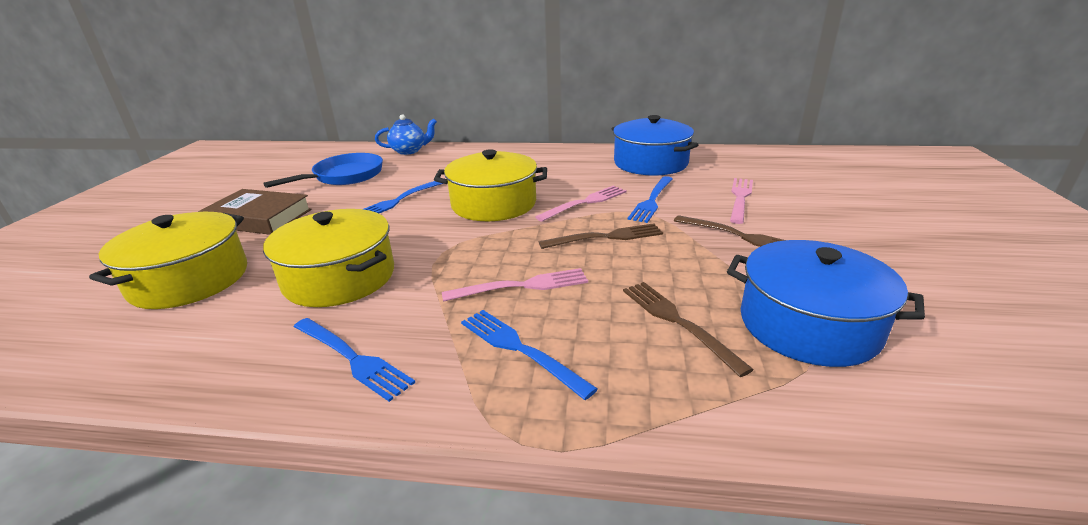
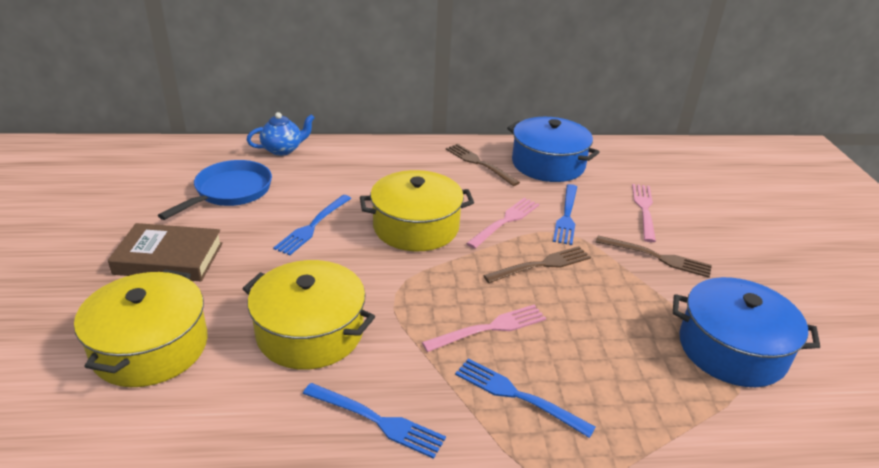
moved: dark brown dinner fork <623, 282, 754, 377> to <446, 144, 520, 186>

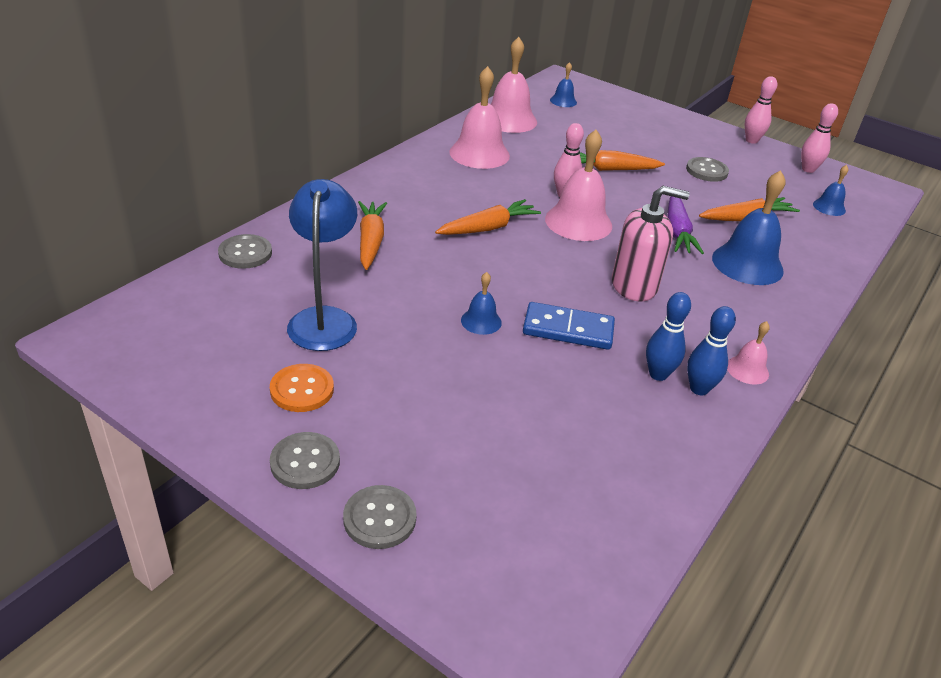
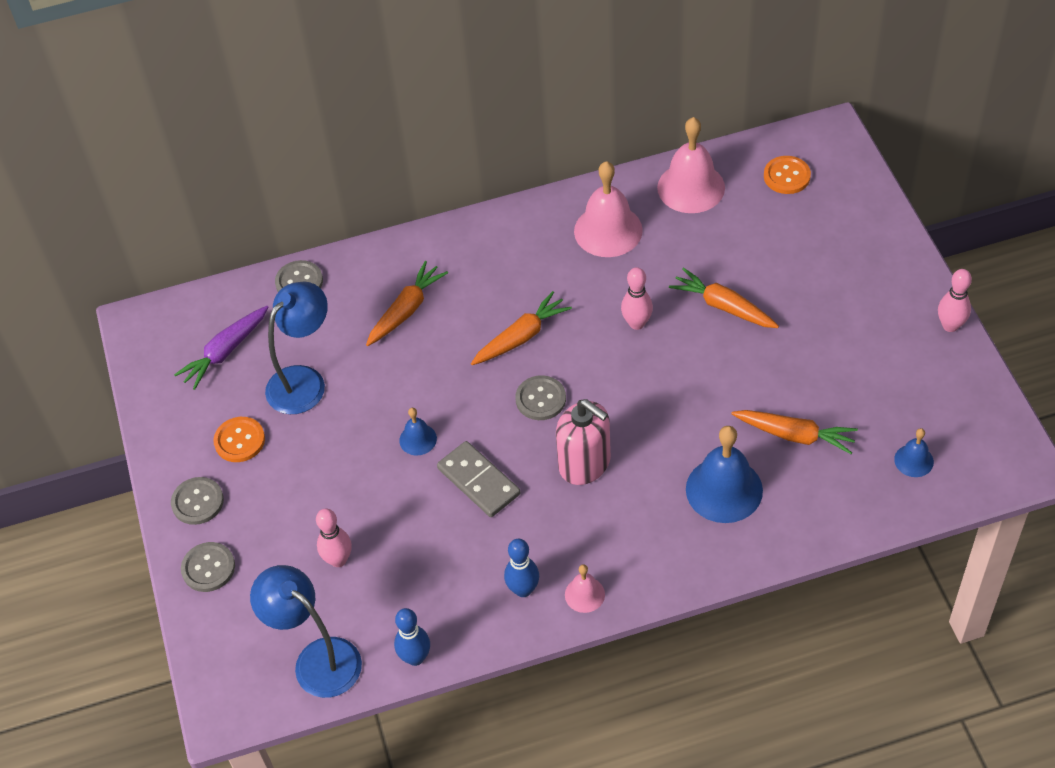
removed: rose-pink bell <545, 130, 612, 241>
added: blue desk lamp <250, 565, 362, 698>
moved: rose-pink tenpin <801, 103, 838, 173> to <316, 508, 352, 567>; grey sewing button <686, 157, 729, 182> to <515, 375, 566, 420>; violet carrot <667, 196, 704, 254> to <174, 306, 268, 390>; blue tenpin <646, 292, 691, 381> to <394, 608, 430, 666>
replaced: blue bell <550, 62, 577, 107> to orange sewing button <764, 156, 811, 194>
recoloured: blue domino <523, 302, 615, 350> to grey domino <437, 441, 520, 517>
turned: orange carrot <435, 199, 541, 235> = <471, 291, 572, 365> 45 degrees counterclockwise

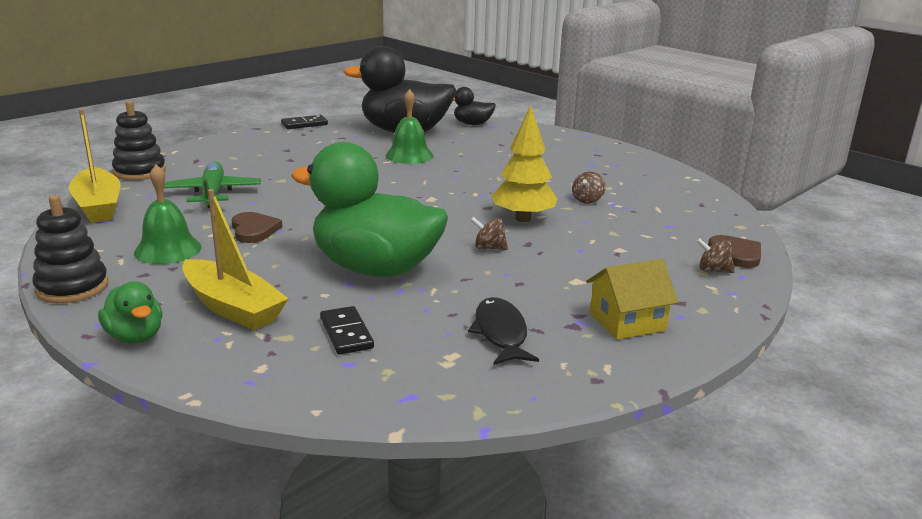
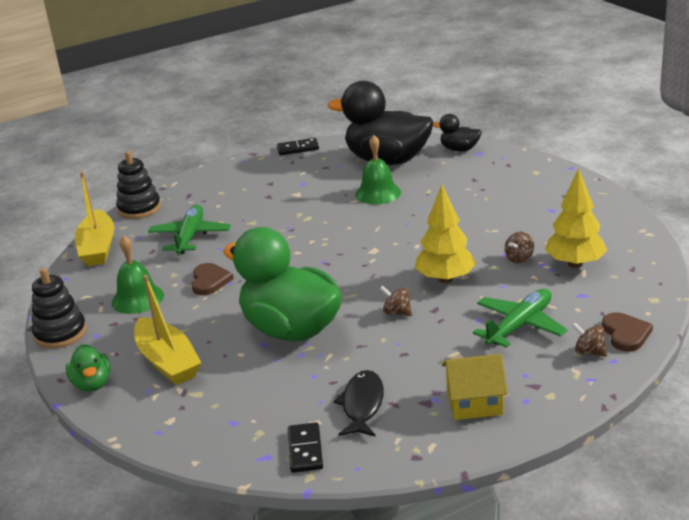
added: golden tree <545, 168, 608, 268>; emerald toy plane <473, 289, 567, 348>
moved: jet-black domino <320, 306, 374, 355> to <288, 422, 323, 473>

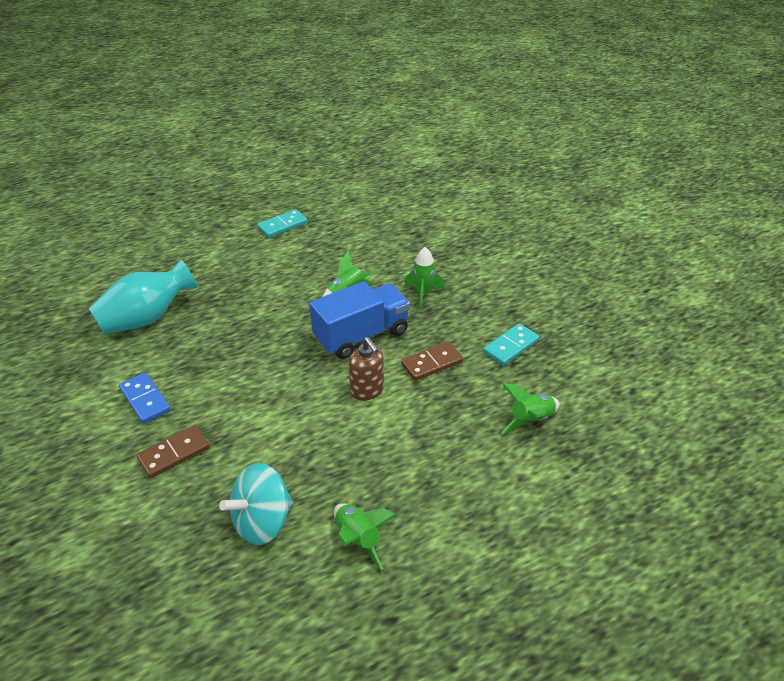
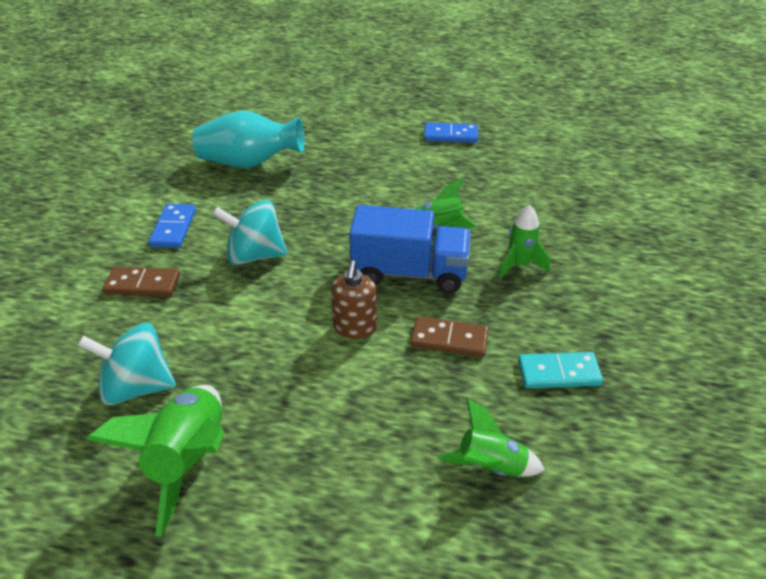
added: turquoise whirligig <212, 200, 288, 265>
recoloured: turquoise domino <257, 209, 308, 238> to blue domino <424, 123, 478, 143>
resized: emerald spaceship <334, 503, 396, 570> = <87, 385, 225, 537> x1.65

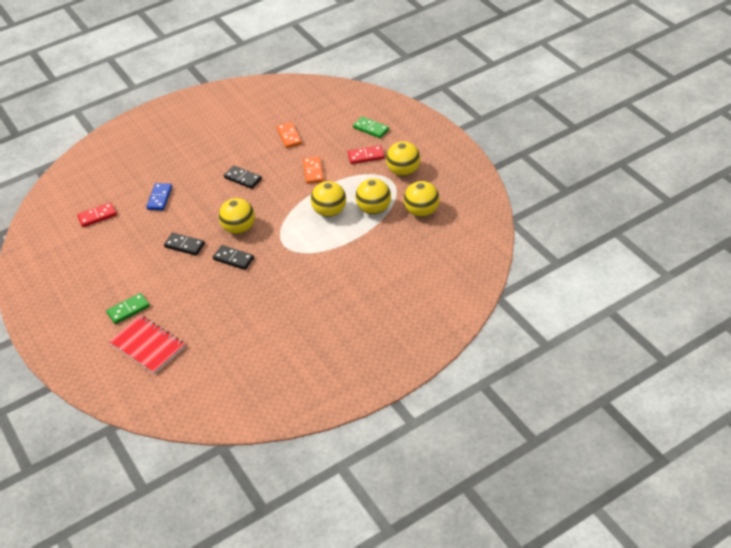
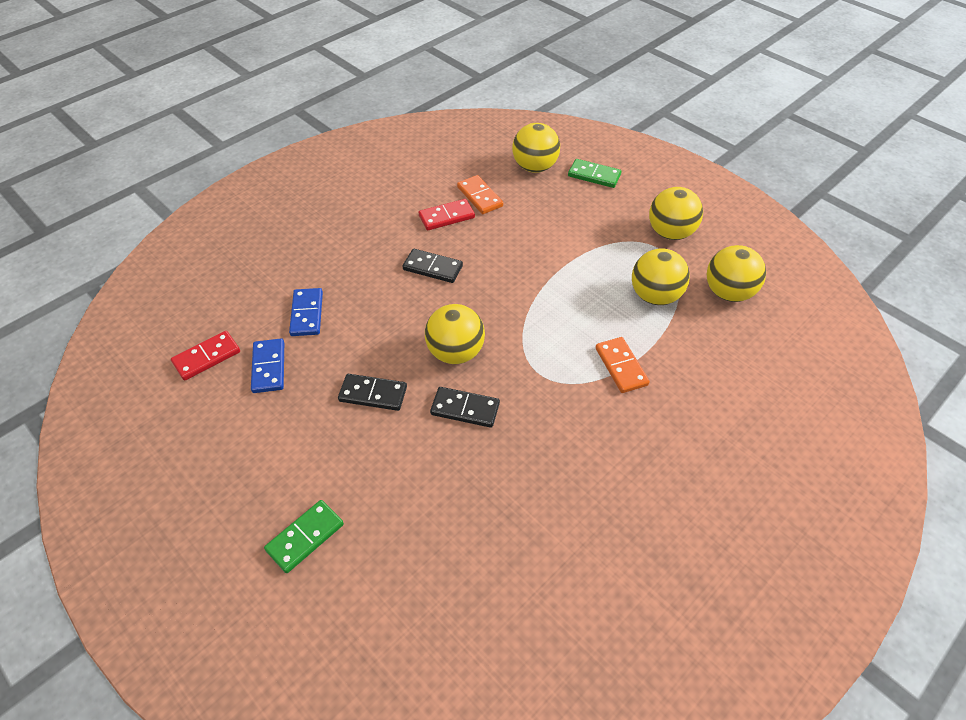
removed: crimson exercise book <109, 315, 185, 374>
added: blue domino <251, 339, 284, 393>
moved: crimson domino <348, 145, 384, 164> to <419, 199, 475, 230>; orange domino <303, 156, 324, 184> to <595, 337, 650, 393>; golden ball <311, 181, 346, 217> to <512, 123, 560, 173>

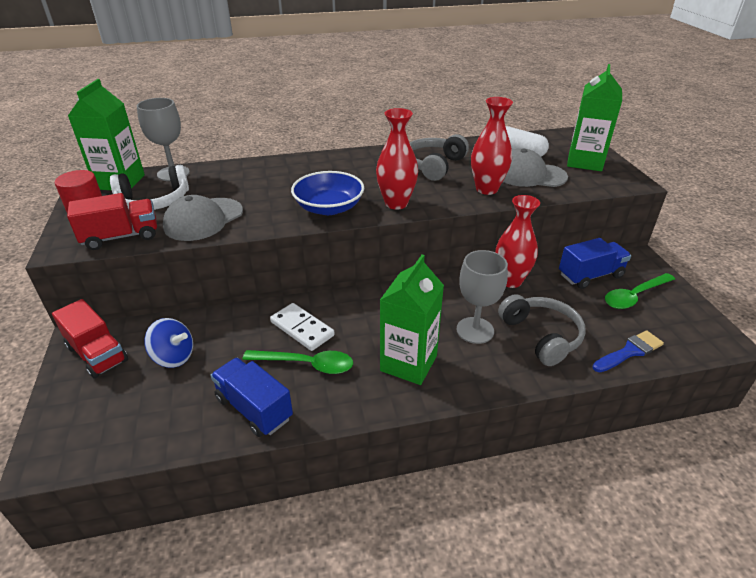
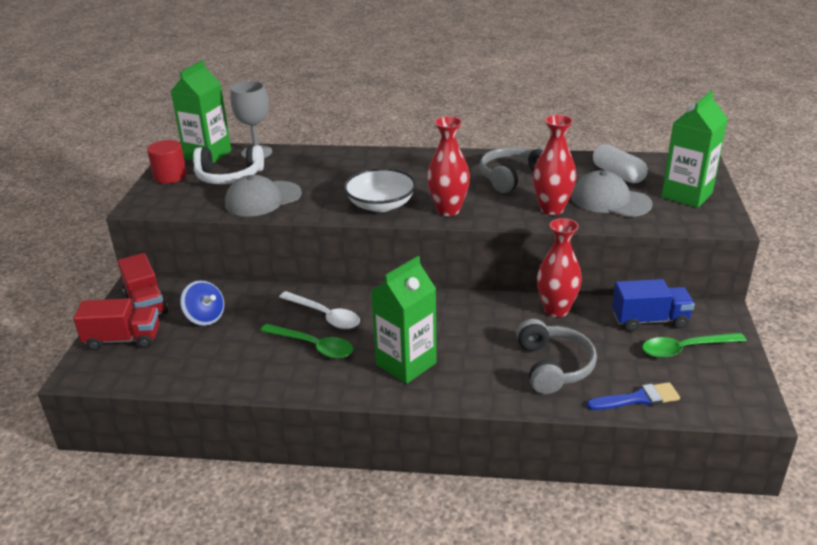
removed: grey goblet <456, 250, 508, 344>; blue lorry <211, 358, 293, 437>
moved: crimson lorry <67, 193, 157, 250> to <73, 298, 160, 351>
replaced: snow-white domino <270, 303, 335, 351> to snow-white spoon <279, 291, 360, 329>
recoloured: blue deep dish <291, 171, 364, 215> to snow-white deep dish <344, 168, 416, 212>

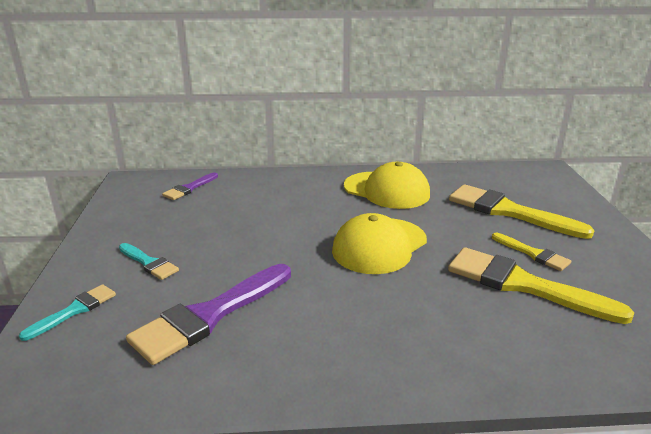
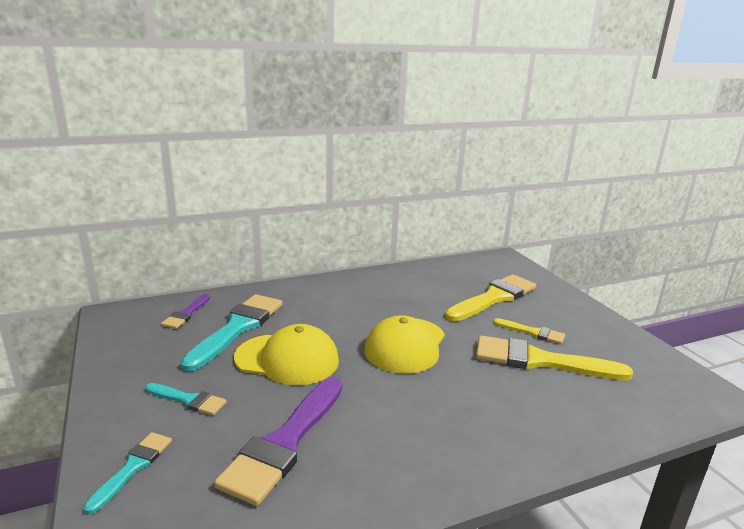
added: turquoise brush <180, 294, 283, 372>
moved: golden cap <344, 162, 430, 209> to <234, 324, 339, 385>
turned: golden brush <449, 184, 595, 239> = <445, 274, 536, 322> 120 degrees clockwise

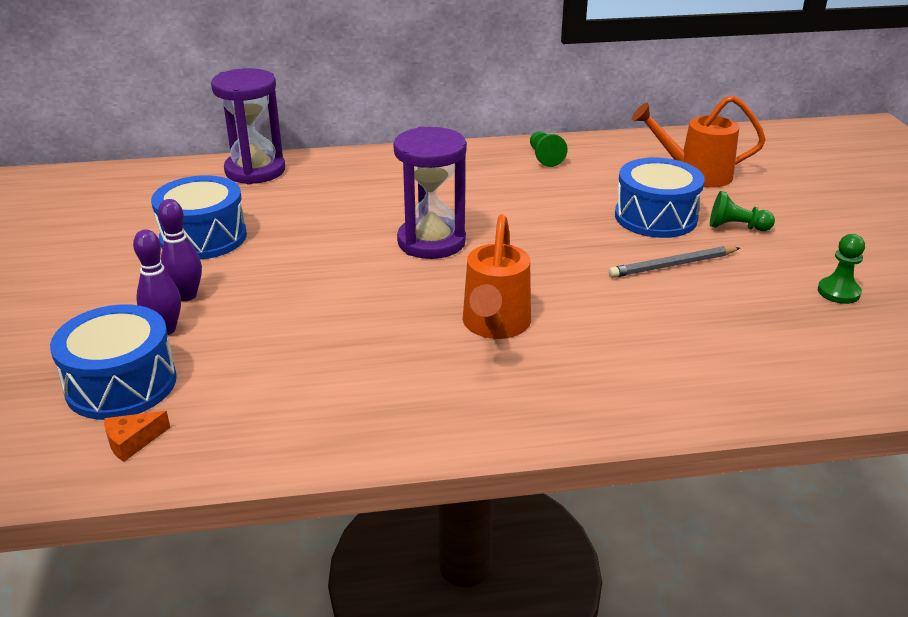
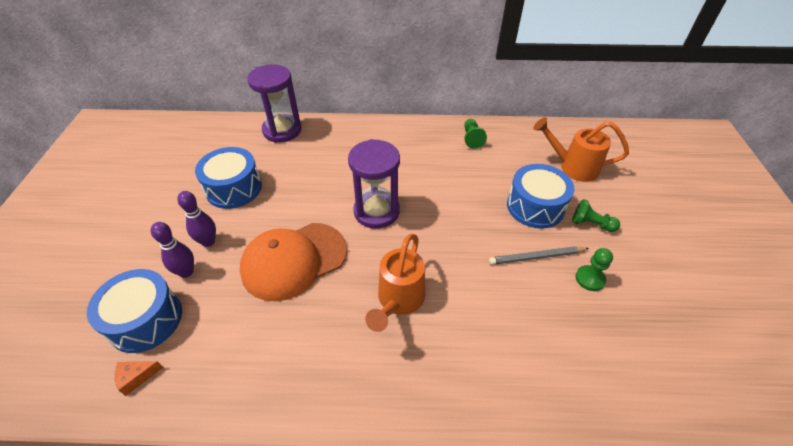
added: orange cap <240, 223, 347, 302>
moved: emerald game pawn <818, 234, 865, 304> to <575, 248, 613, 291>

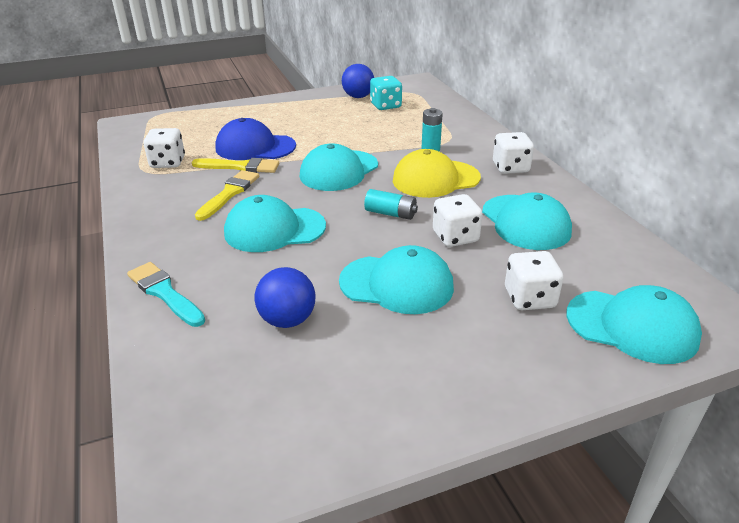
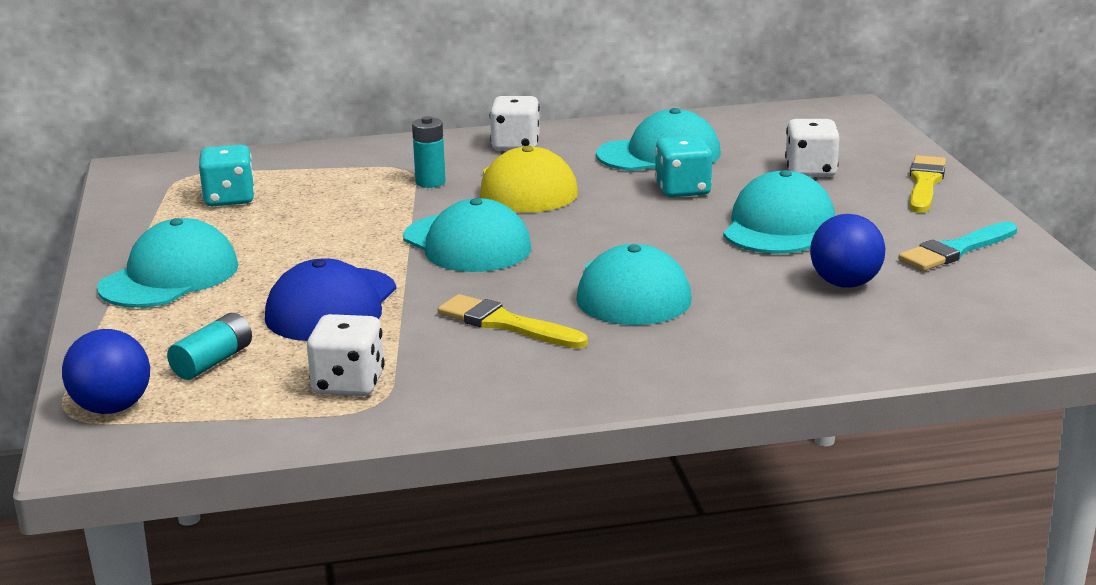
moved: blue ball <342, 64, 374, 98> to <62, 329, 150, 414>; golden brush <192, 158, 279, 173> to <910, 155, 946, 213>; turquoise battery <364, 189, 418, 220> to <167, 313, 252, 380>; turquoise brush <127, 262, 205, 327> to <898, 222, 1017, 271>; turquoise cap <567, 285, 702, 364> to <97, 218, 238, 308>
recoloured: snow-white dice <433, 194, 483, 247> to turquoise dice <655, 136, 712, 197>

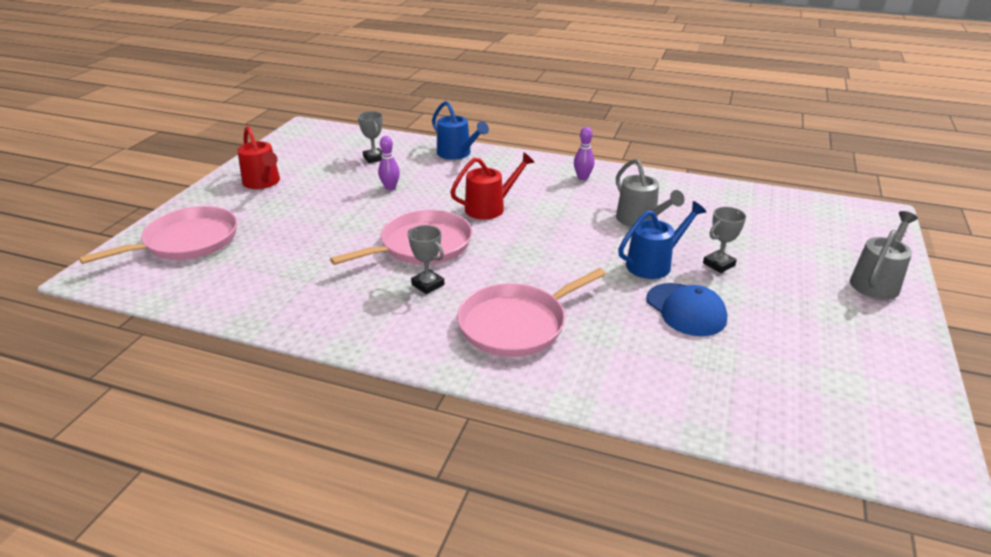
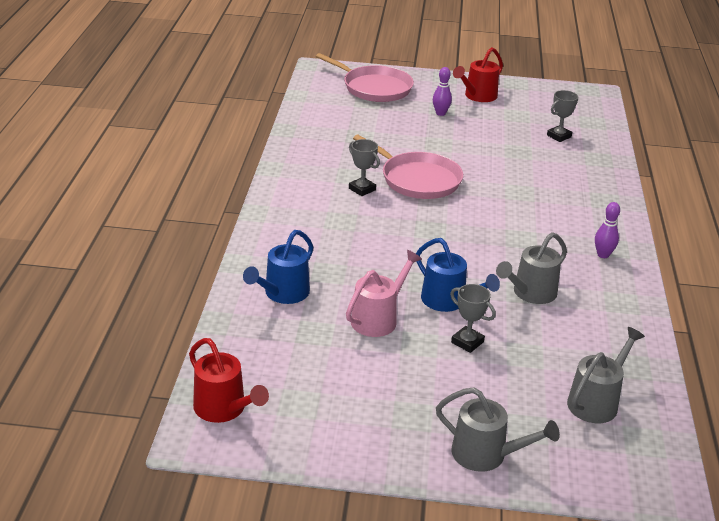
removed: rose-pink skillet <457, 268, 606, 357>
added: grey watering can <567, 327, 645, 423>
moved: blue watering can <432, 101, 489, 160> to <243, 230, 313, 304>; violet tenpin <378, 136, 400, 190> to <433, 67, 452, 116>; crimson watering can <450, 152, 535, 220> to <189, 338, 269, 423>
replaced: blue cap <646, 283, 727, 336> to rose-pink watering can <346, 250, 422, 337>
turned: grey trophy <408, 225, 445, 294> = <349, 139, 380, 196> 75 degrees counterclockwise

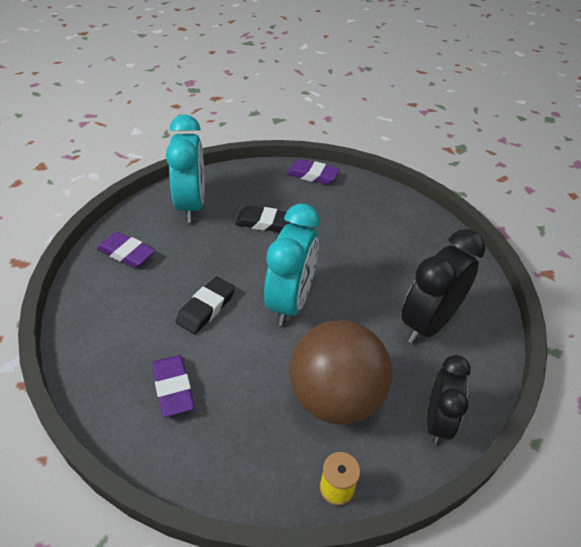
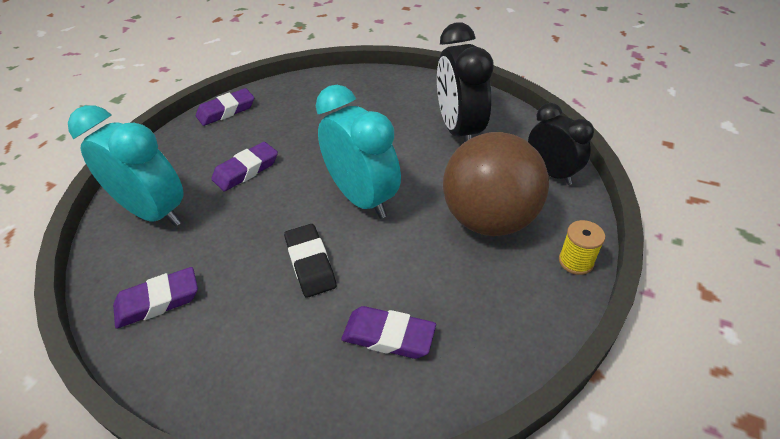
recoloured: jet-black eraser <235, 206, 291, 232> to violet eraser <212, 142, 278, 192>

